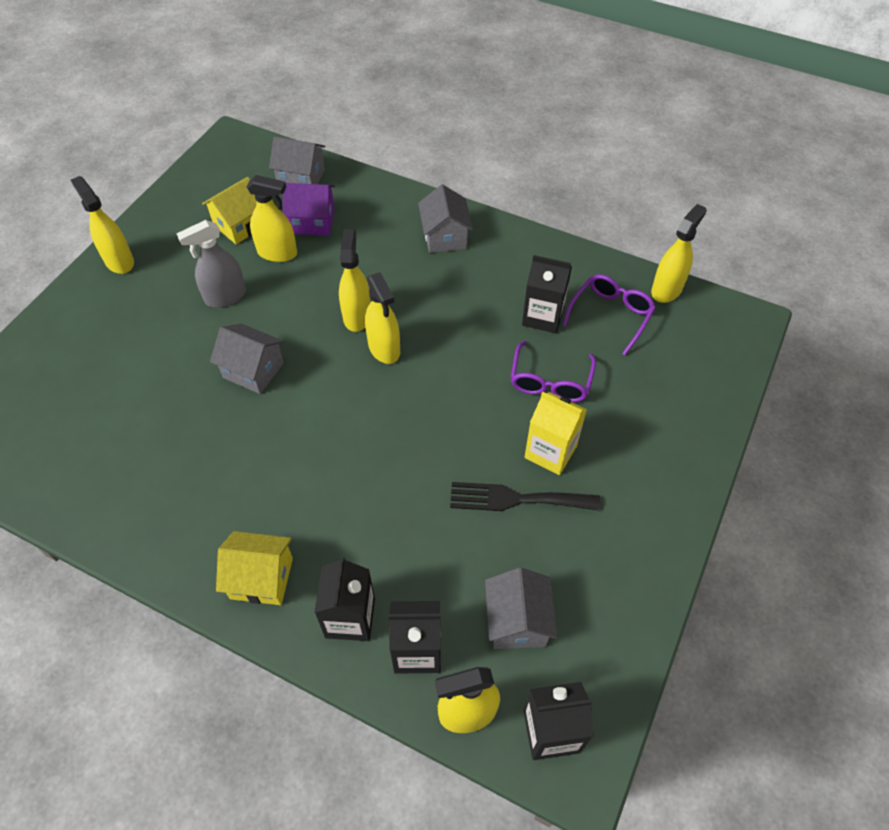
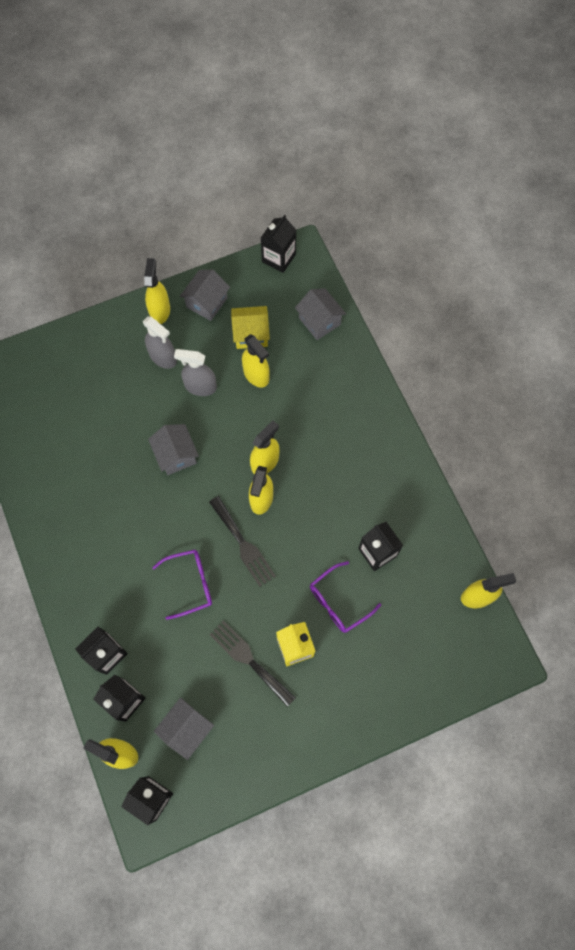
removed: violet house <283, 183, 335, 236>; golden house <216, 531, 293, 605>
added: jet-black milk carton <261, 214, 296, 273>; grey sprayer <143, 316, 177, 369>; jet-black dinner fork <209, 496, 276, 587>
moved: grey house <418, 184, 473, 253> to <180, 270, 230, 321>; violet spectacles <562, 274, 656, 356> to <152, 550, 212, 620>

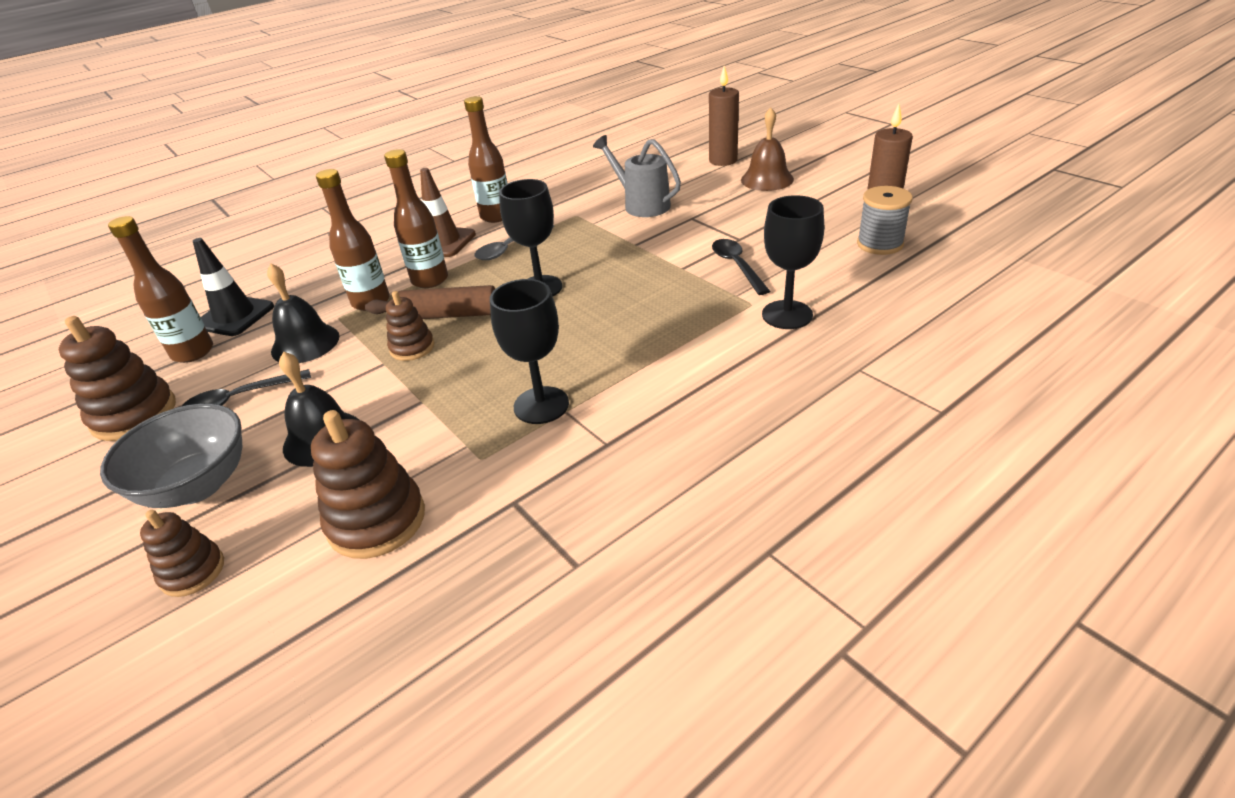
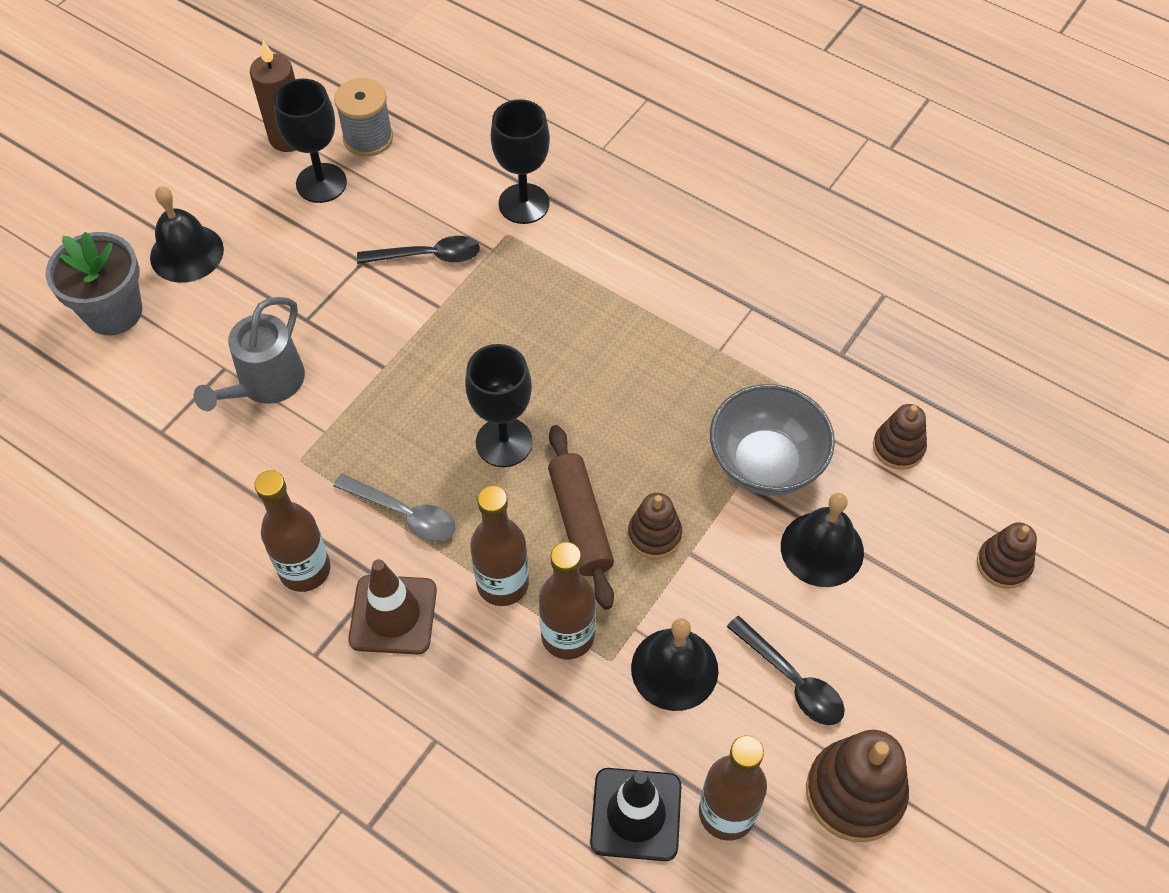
moved: jet-black goblet <490, 279, 569, 424> to <273, 79, 347, 203>; grey deep dish <100, 404, 242, 508> to <710, 384, 835, 496>
replaced: dark brown candle <709, 66, 739, 166> to grey flower pot <46, 232, 142, 335>
recoloured: dark brown bell <741, 108, 794, 191> to jet-black bell <150, 186, 224, 283>
turned: jet-black spoon <712, 239, 770, 295> = <357, 236, 480, 264> 150 degrees counterclockwise
resized: dark brown ring stacker <311, 410, 425, 559> = <873, 404, 927, 470> x0.60

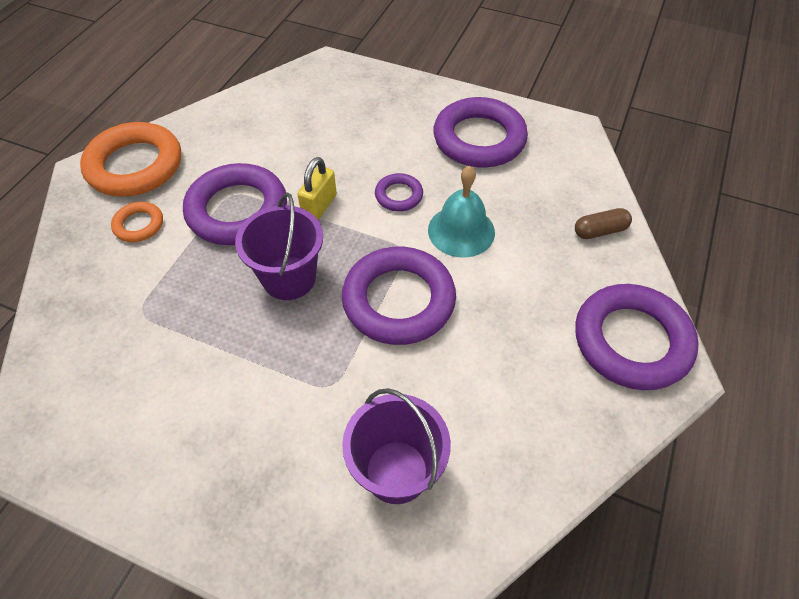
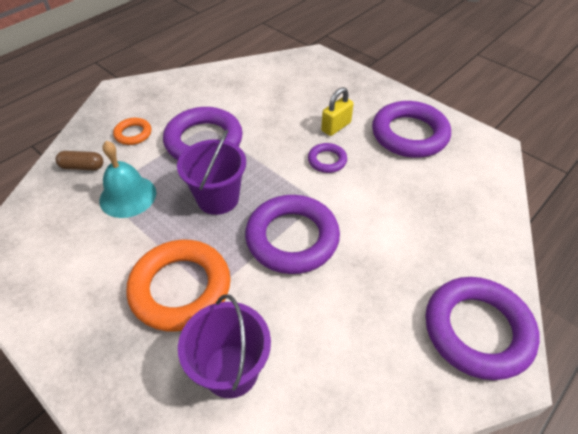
moved: orange torus <80, 122, 181, 197> to <126, 240, 231, 332>; golden lock <298, 157, 337, 220> to <321, 87, 354, 136>; turquoise bell <428, 166, 495, 258> to <99, 141, 156, 218>; dark brown pill shape <575, 208, 632, 239> to <56, 151, 104, 170>

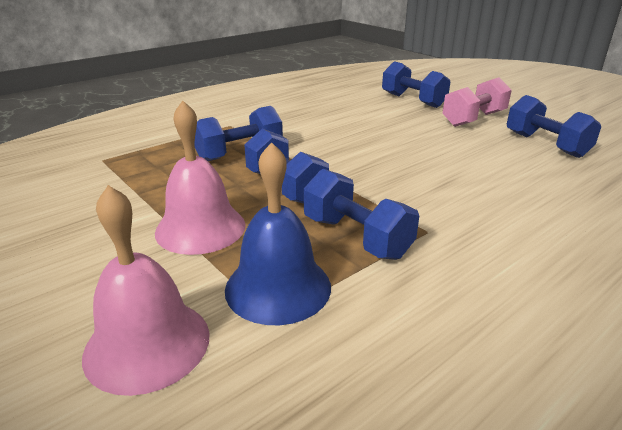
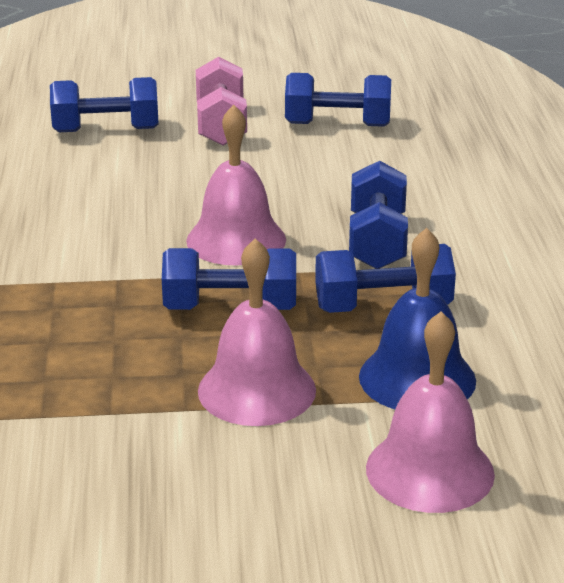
added: rose-pink bell <186, 105, 286, 266>
moved: blue hand weight <194, 106, 283, 161> to <349, 161, 408, 269>

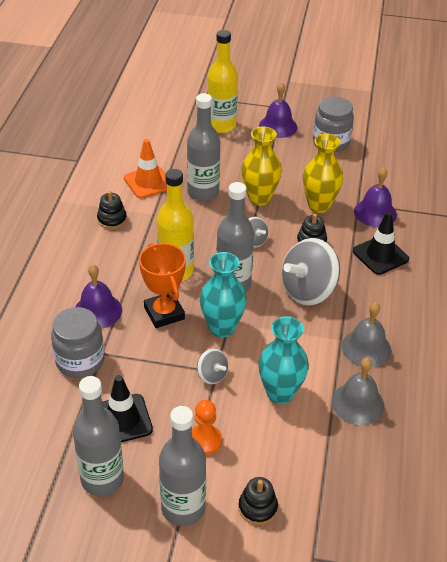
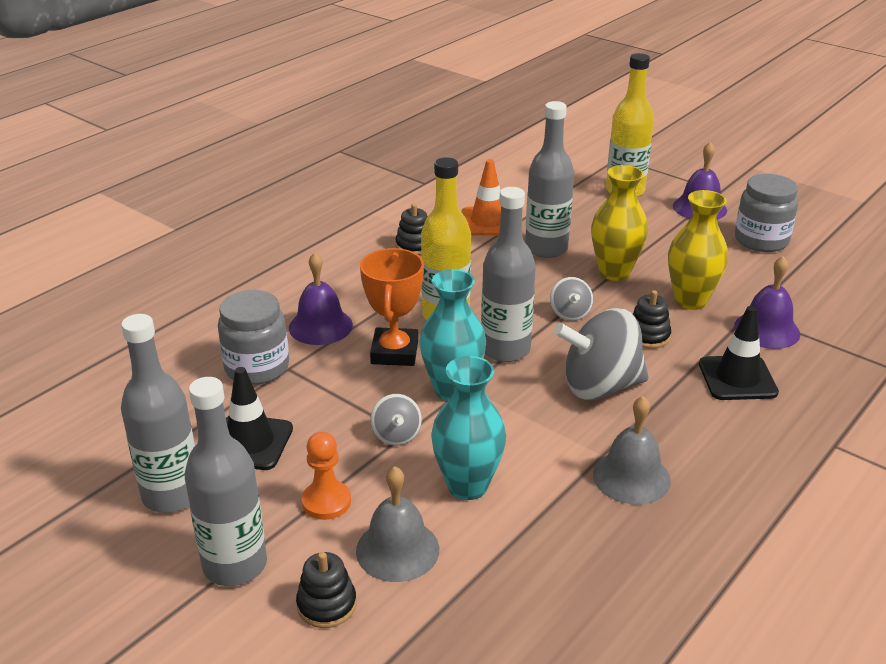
moved: grey bell <332, 358, 385, 425> to <356, 466, 439, 582>

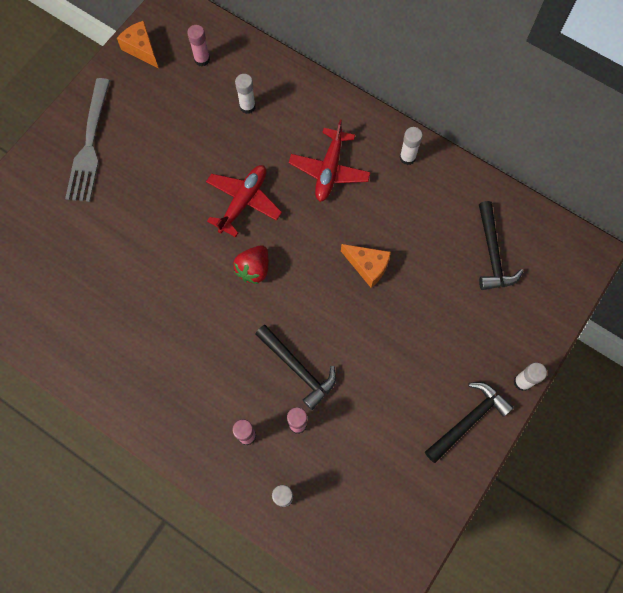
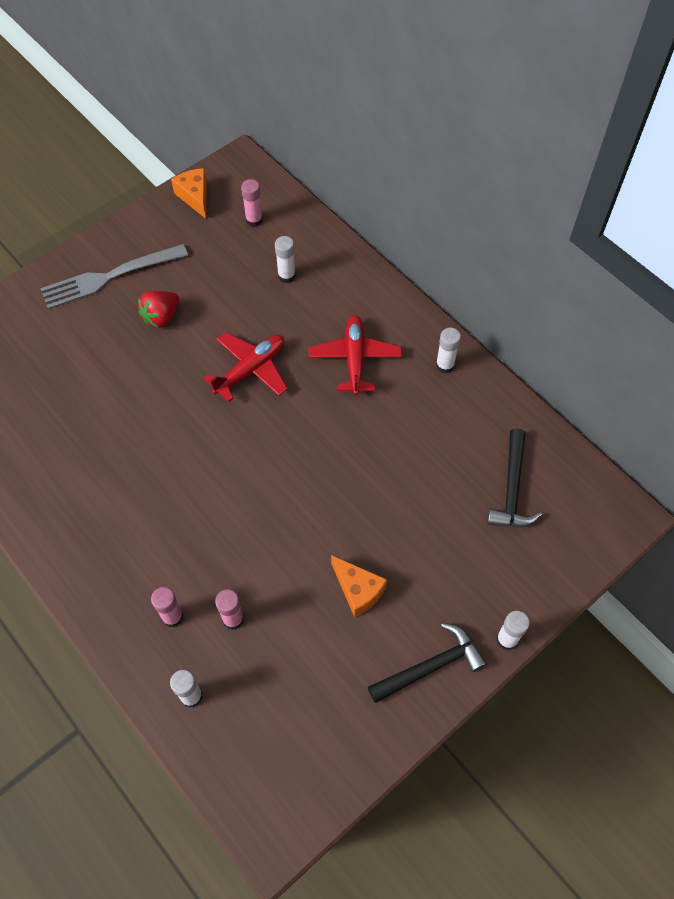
removed: jet-black claw hammer <255, 325, 336, 410>
moved: orange cheese <341, 244, 391, 288> to <331, 555, 387, 618>; crimson strawberry <233, 245, 269, 284> to <138, 291, 179, 328>
turned: grey dinner fork <65, 78, 110, 202> = <41, 244, 188, 309> 45 degrees clockwise; crimson toy plane <289, 119, 371, 202> = <309, 315, 402, 395> 150 degrees clockwise

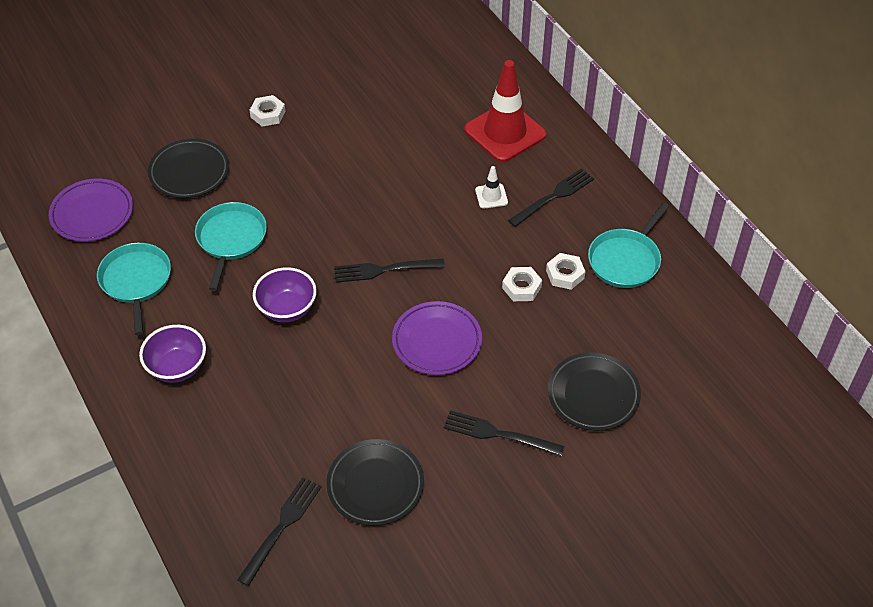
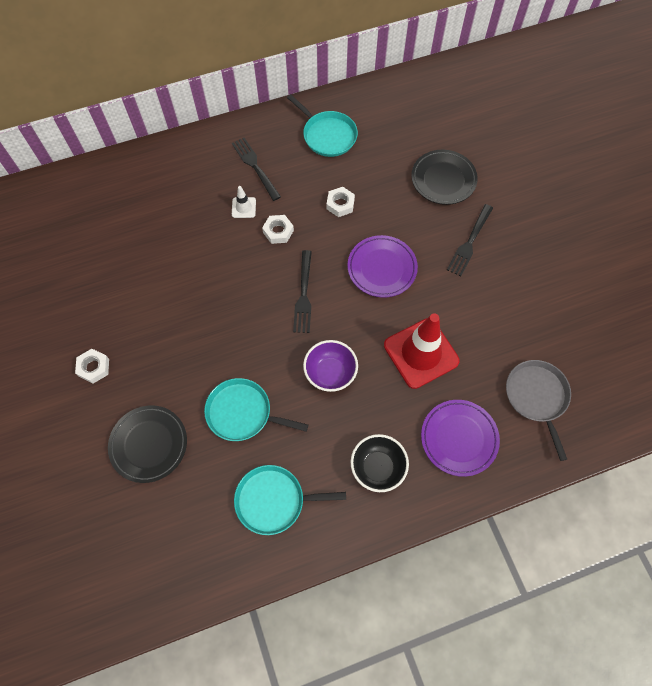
removed: jet-black flat dish <326, 439, 424, 526>
moved: crimson traffic cone <464, 60, 546, 162> to <384, 313, 460, 389>; violet flat dish <49, 179, 133, 242> to <421, 400, 500, 477>; snow-white hexagon nut <546, 253, 585, 290> to <262, 215, 294, 244>
replaced: jet-black dinner fork <237, 477, 321, 586> to grey skillet <506, 360, 571, 461>
recoloured: violet deep dish <139, 325, 206, 383> to jet-black deep dish <351, 434, 409, 492>

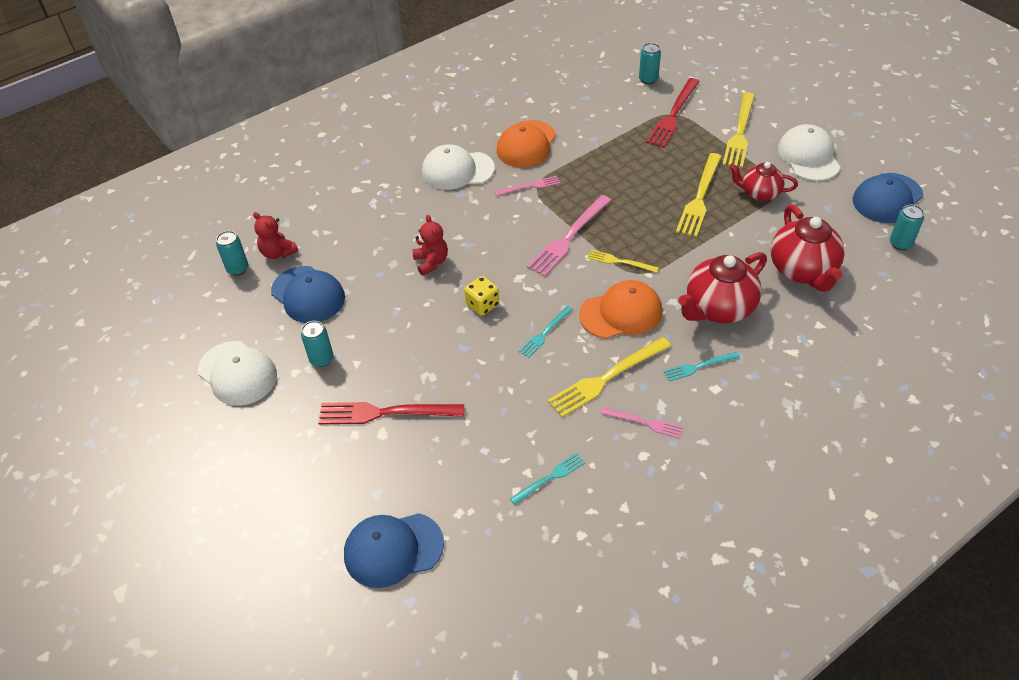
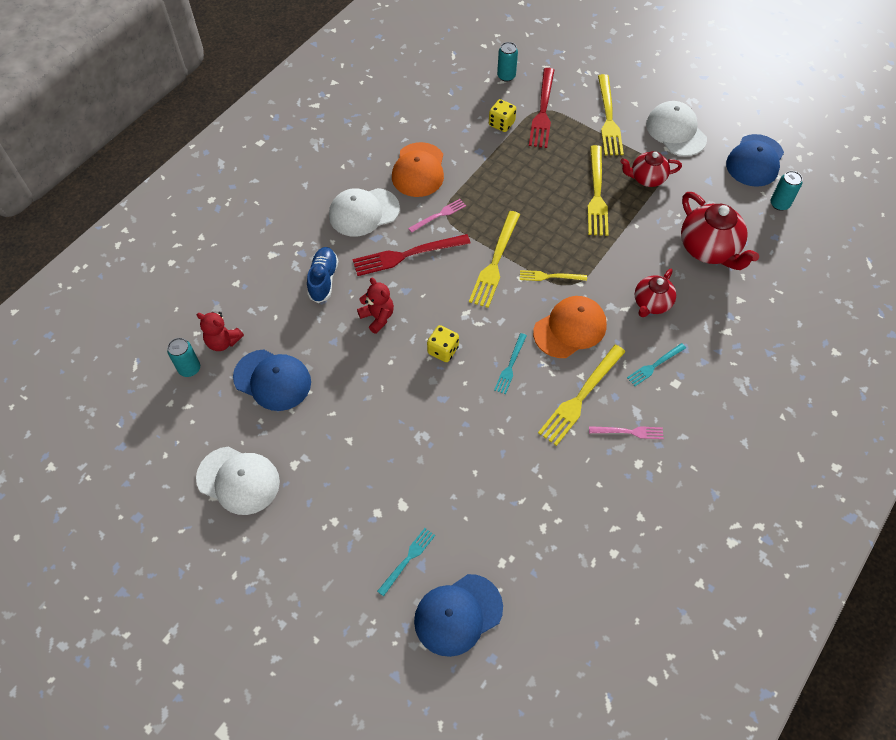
removed: turquoise tin <301, 321, 333, 367>
added: golden dice <489, 99, 516, 132>; blue lace-up shoe <307, 247, 338, 303>
moved: crimson dinner fork <318, 402, 464, 424> to <352, 234, 471, 276>; turquoise dinner fork <510, 453, 585, 505> to <377, 528, 435, 596>
recoloured: rose-pink dinner fork <527, 195, 612, 277> to golden dinner fork <469, 211, 520, 308>
resized: crimson tea pot <678, 252, 767, 324> = <635, 269, 676, 317> x0.62

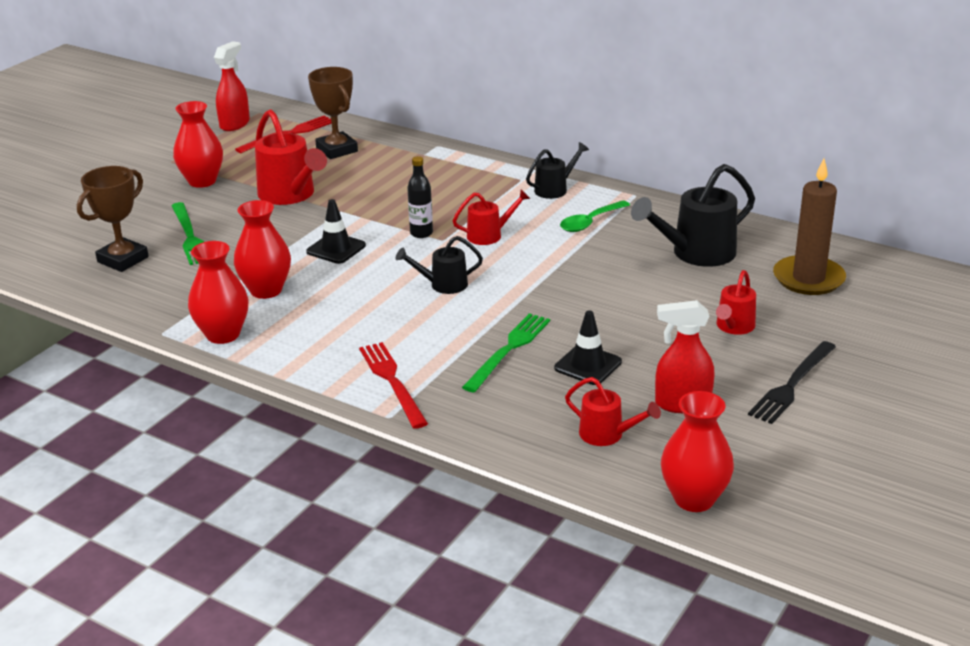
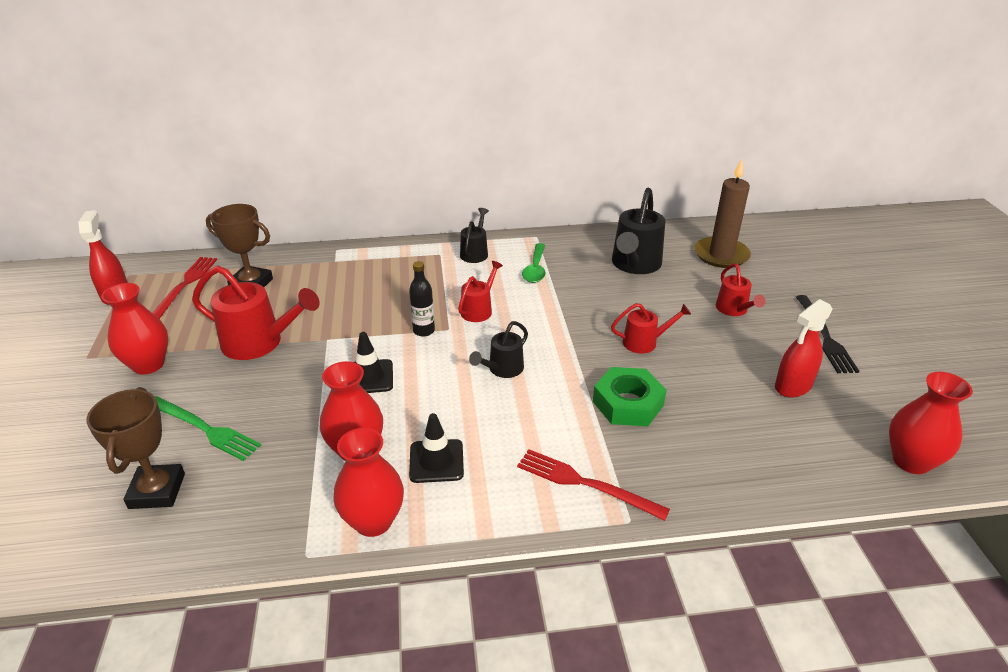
moved: jet-black traffic cone <554, 310, 622, 385> to <409, 413, 464, 483>; crimson watering can <565, 377, 661, 446> to <611, 303, 691, 354>
replaced: emerald dinner fork <462, 313, 550, 393> to emerald hexagon nut <593, 367, 667, 426>

